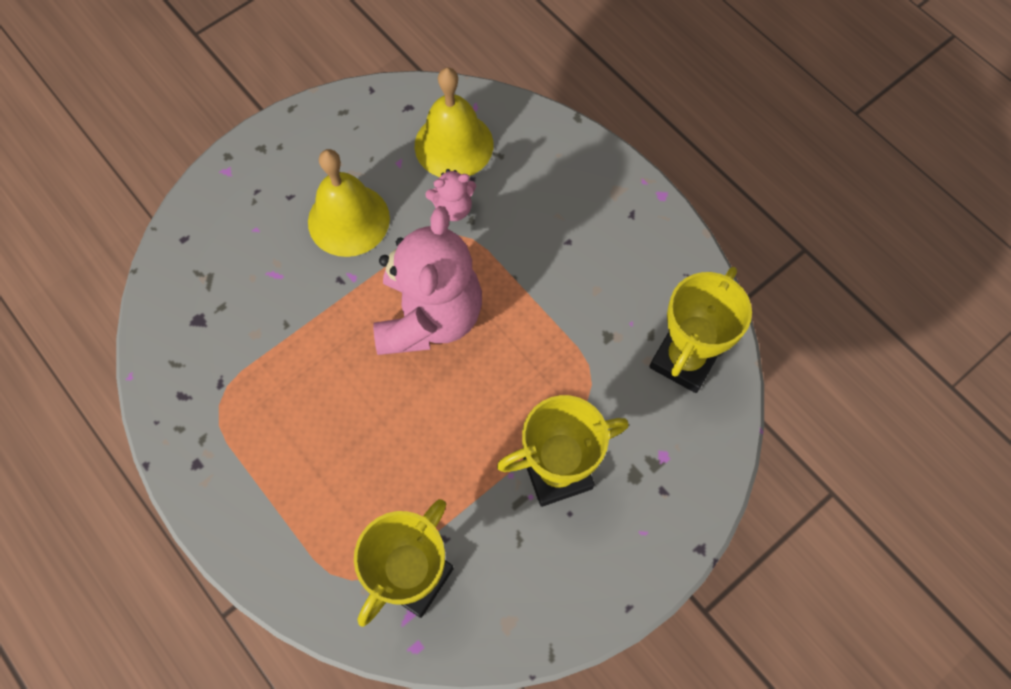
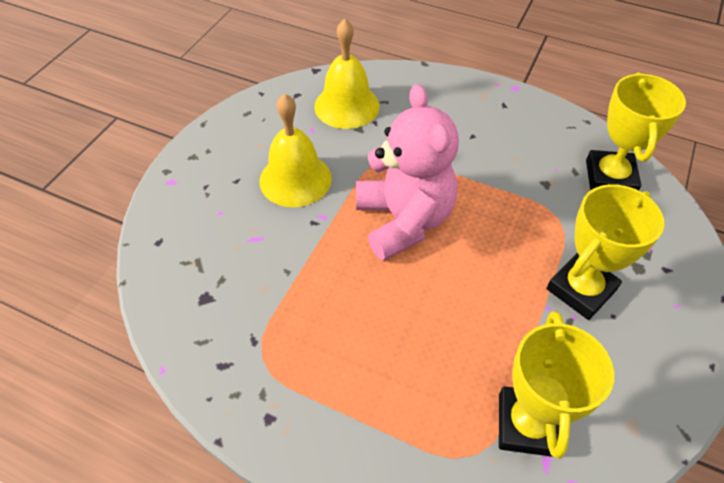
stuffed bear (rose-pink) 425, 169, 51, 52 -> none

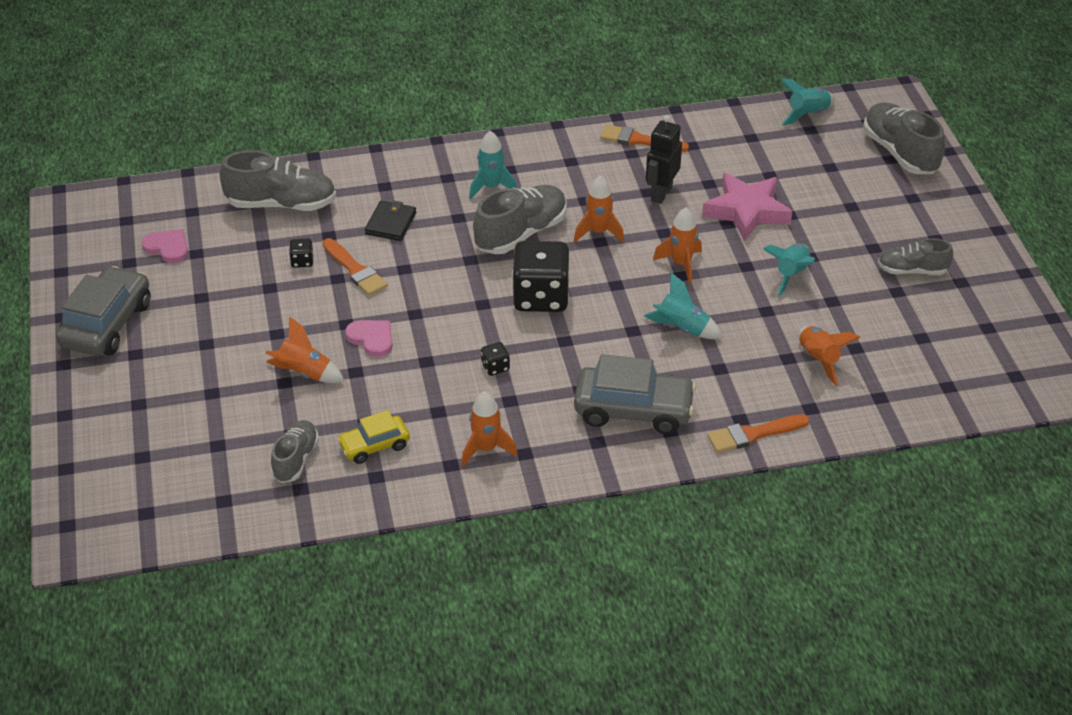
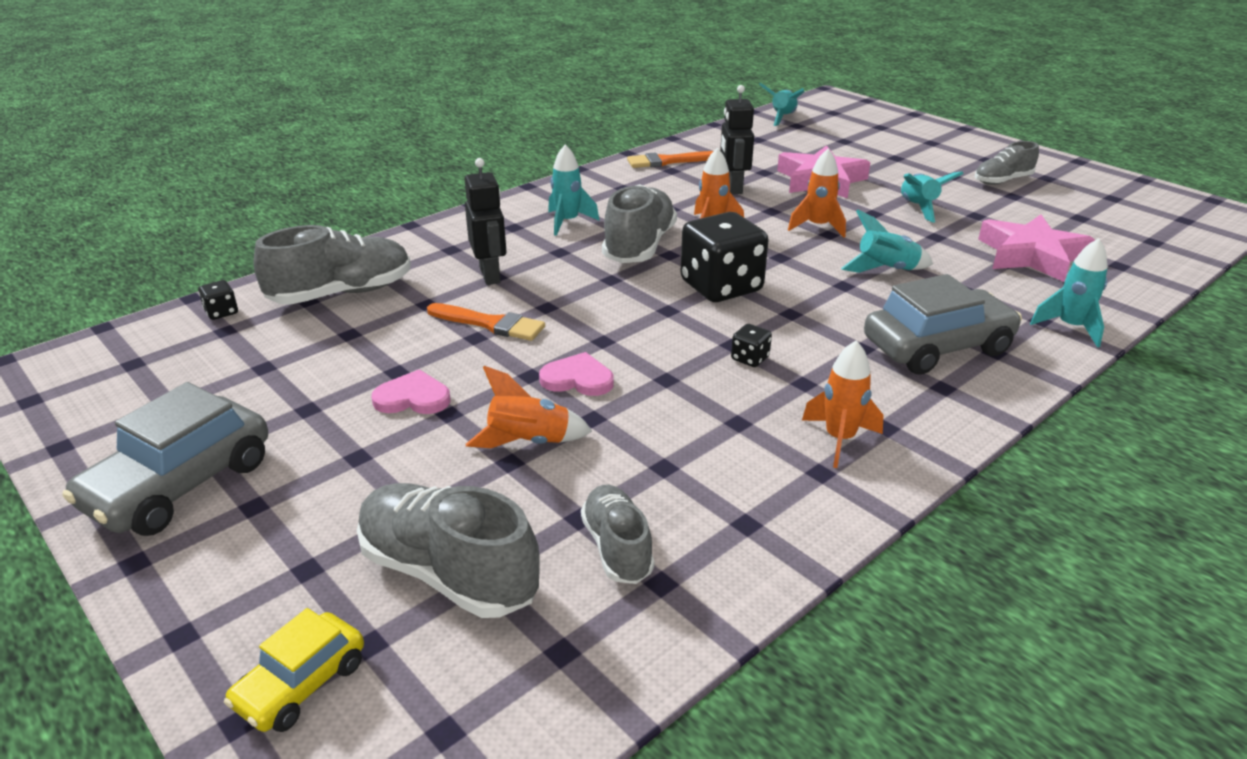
love heart (rose-pink) 141, 229, 48, 34 -> love heart (rose-pink) 371, 369, 79, 45, shifted
game die (black) 289, 238, 25, 30 -> game die (black) 198, 280, 40, 40, shifted
car (yellow) 337, 410, 73, 54 -> car (yellow) 224, 608, 140, 124, shifted
shoe (grey) 863, 102, 82, 72 -> shoe (grey) 357, 483, 182, 135, shifted
wallet (black) 365, 201, 51, 40 -> robot (black) 465, 158, 42, 127
paintbrush (orange) 707, 414, 103, 39 -> rocket (teal) 1030, 238, 78, 110
rocket (orange) 799, 326, 61, 60 -> star (rose-pink) 978, 214, 117, 68
car (grey) 56, 266, 95, 90 -> car (grey) 62, 382, 206, 154, 135 degrees counterclockwise

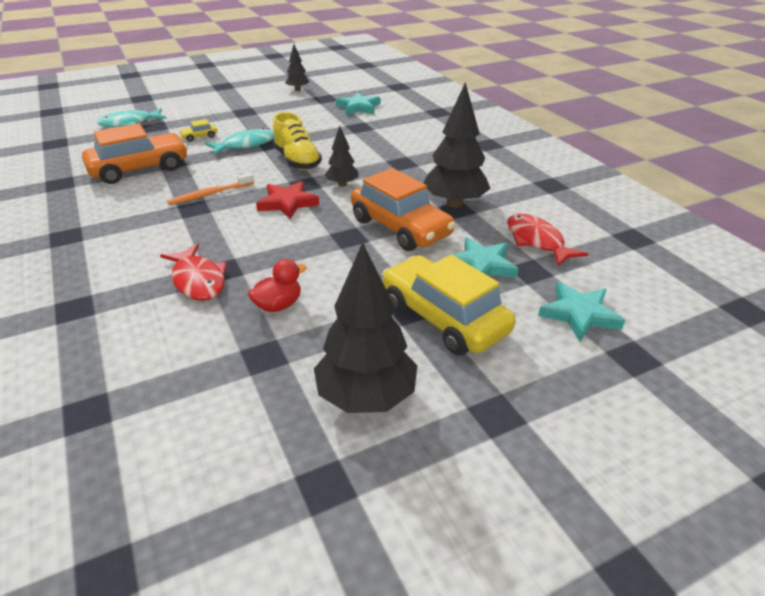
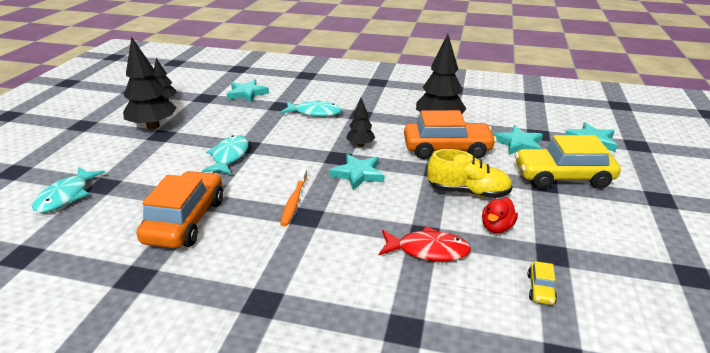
fish figure (crimson) 507, 214, 81, 52 -> none
none -> fish figure (teal) 280, 100, 62, 17
car (yellow) 179, 119, 38, 23 -> car (yellow) 528, 261, 29, 44, shifted
shoe (yellow) 273, 112, 49, 58 -> shoe (yellow) 427, 149, 86, 49, shifted
fir tree (black) 314, 242, 104, 171 -> fir tree (black) 123, 36, 54, 94, shifted
star (crimson) 256, 181, 63, 38 -> star (teal) 330, 154, 55, 36
toy duck (crimson) 248, 259, 59, 53 -> toy duck (crimson) 482, 198, 36, 35, 150 degrees counterclockwise

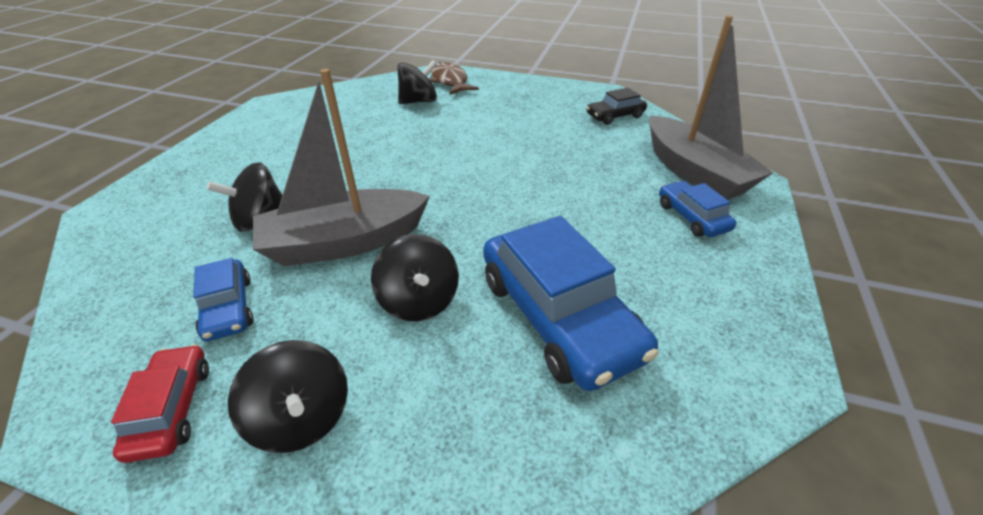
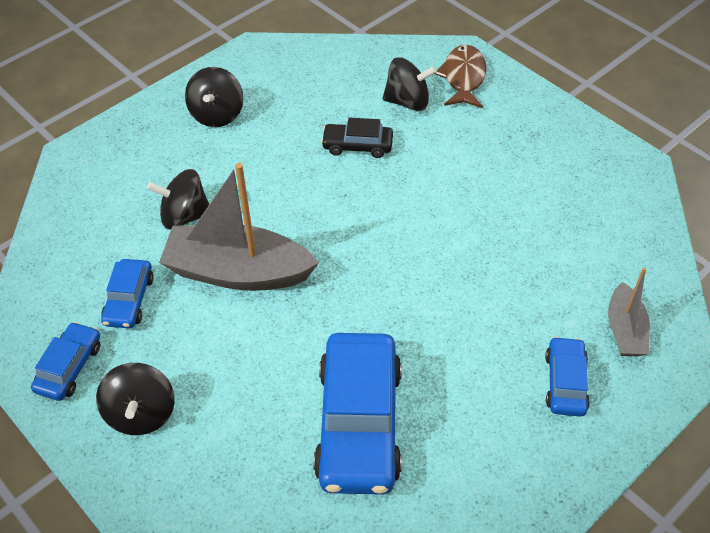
spinning top (black) 371, 234, 88, 87 -> spinning top (black) 185, 67, 58, 60, shifted
car (black) 587, 88, 60, 37 -> car (black) 321, 118, 72, 40, shifted
car (crimson) 111, 344, 98, 119 -> car (royal blue) 31, 322, 69, 79
boat (grey) 649, 15, 124, 185 -> boat (grey) 608, 267, 42, 89, x0.54

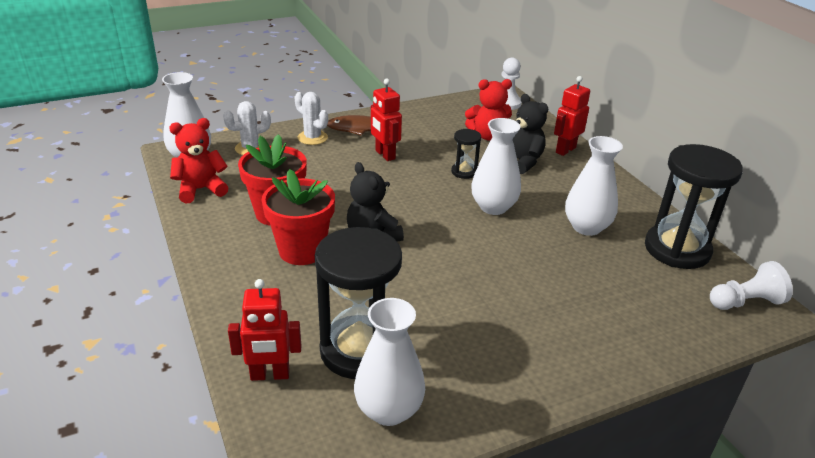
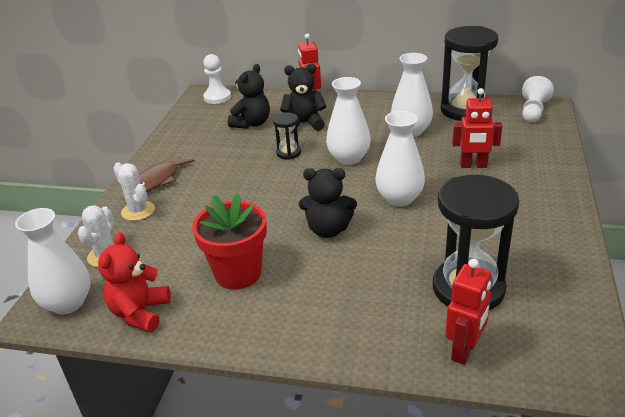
flower pot (crimson) 262, 169, 73, 96 -> none
flower vase (pure white) 354, 298, 71, 128 -> flower vase (pure white) 375, 111, 50, 96, shifted
robot (crimson) 371, 79, 31, 82 -> robot (crimson) 452, 88, 50, 80, shifted
stuffed bear (crimson) 465, 79, 47, 62 -> stuffed bear (black) 228, 64, 42, 65
cactus (pure white) 294, 92, 34, 53 -> cactus (pure white) 114, 162, 41, 59, 60 degrees clockwise

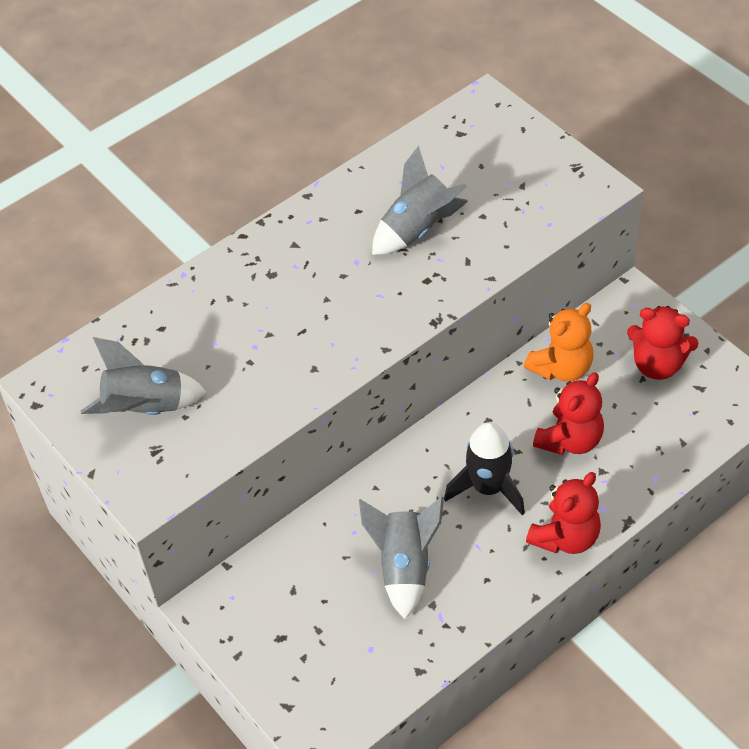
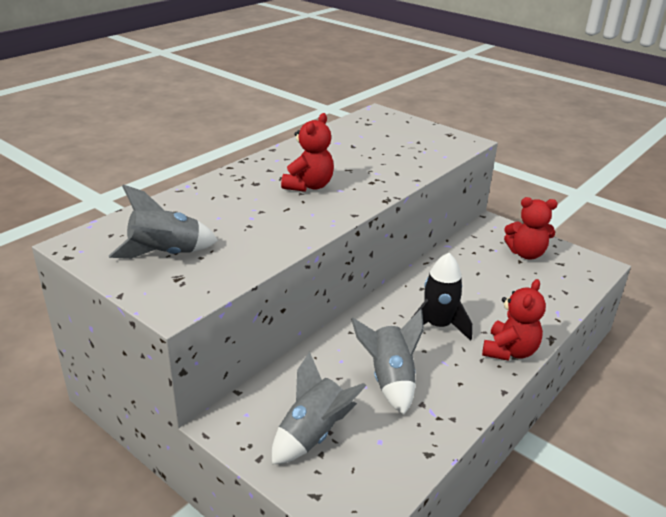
stuffed bear (orange) 524, 303, 69, 79 -> none
rocket (grey) 372, 146, 96, 109 -> rocket (grey) 272, 351, 94, 114, shifted
stuffed bear (crimson) 533, 372, 71, 83 -> stuffed bear (crimson) 281, 113, 53, 79, shifted

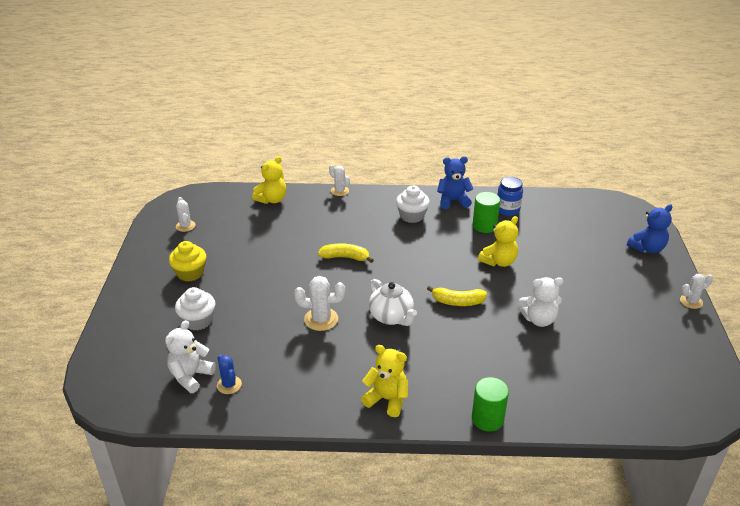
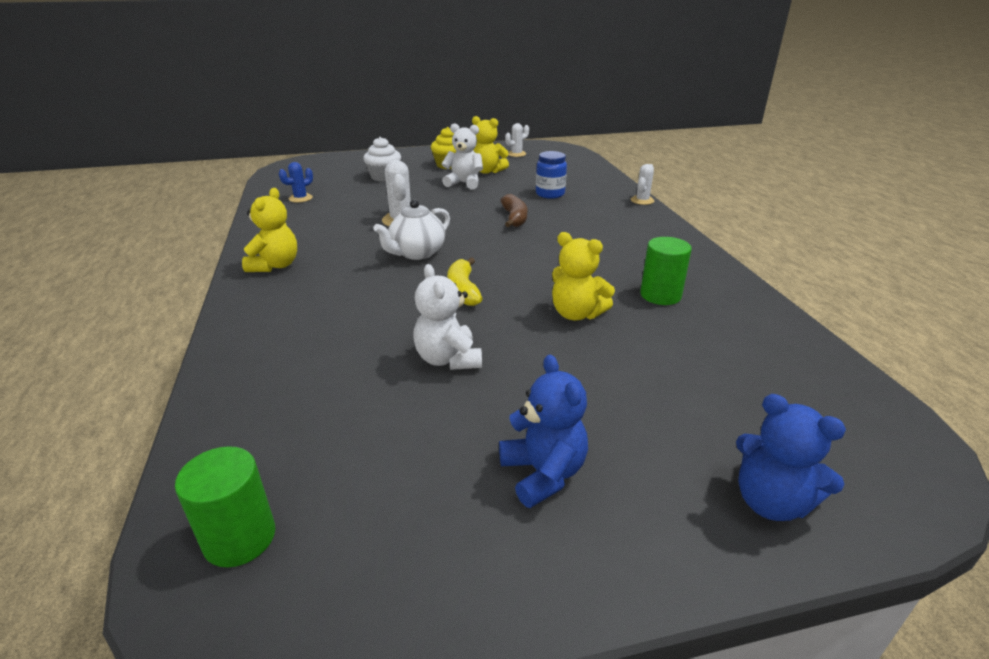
cupcake (pure white) 396, 185, 34, 38 -> none
cactus (pure white) 680, 274, 33, 35 -> none
stuffed bear (pure white) 165, 320, 51, 73 -> stuffed bear (pure white) 442, 123, 41, 66, shifted
stuffed bear (yellow) 252, 156, 34, 48 -> stuffed bear (yellow) 472, 116, 37, 58, shifted
stuffed bear (royal blue) 437, 156, 36, 53 -> stuffed bear (royal blue) 499, 355, 89, 153, shifted
cylinder (leaf-green) 472, 377, 37, 55 -> cylinder (leaf-green) 175, 446, 100, 121, shifted
preserve jar (royal blue) 497, 177, 26, 39 -> preserve jar (royal blue) 536, 151, 31, 48, shifted
toy banana (yellow) 318, 243, 56, 20 -> toy banana (brown) 501, 194, 26, 33

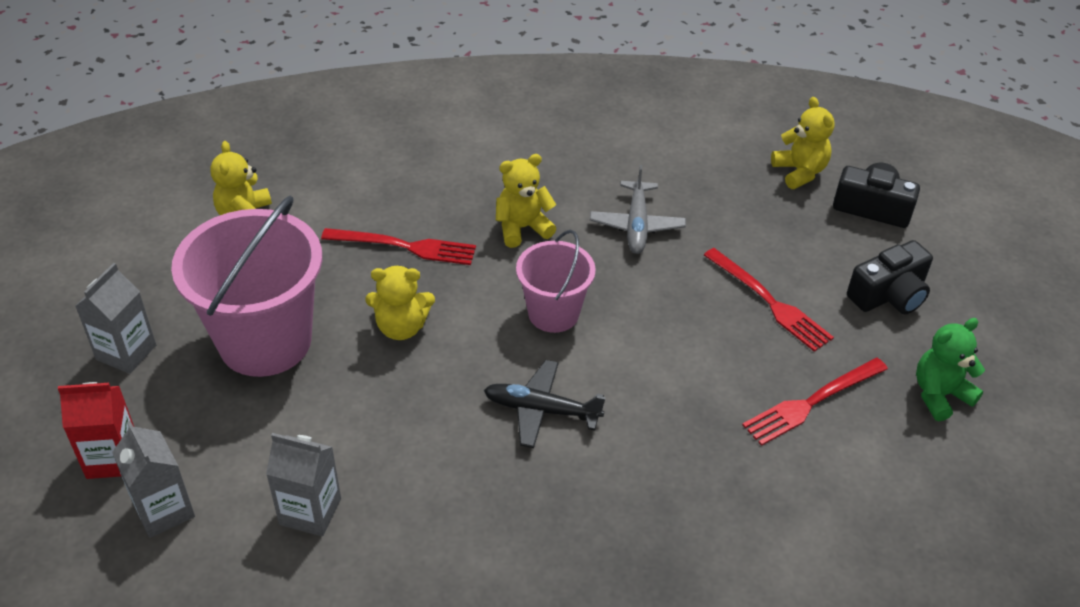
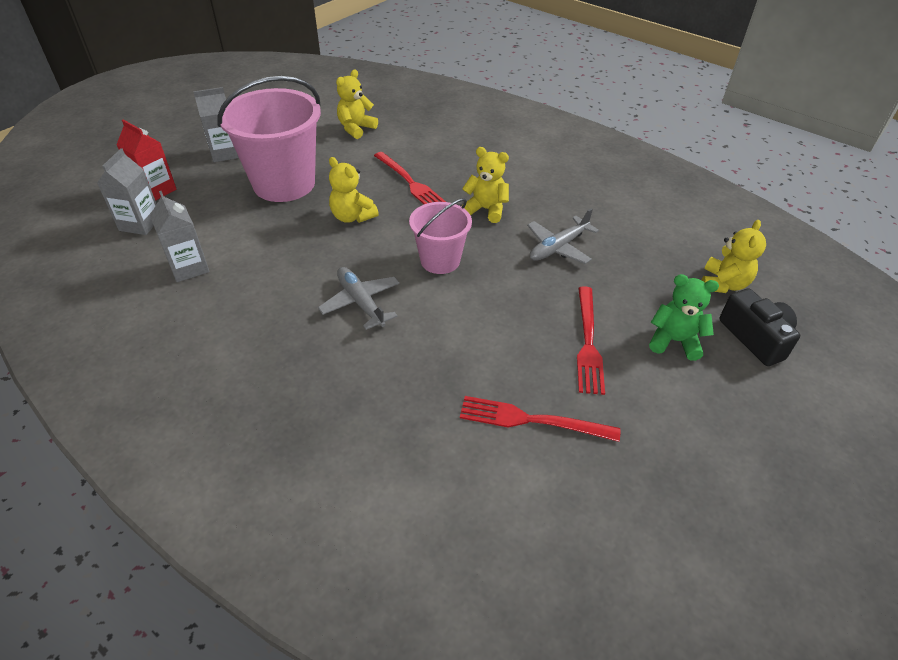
photo camera (black) 847, 240, 86, 74 -> none
stuffed bear (leaf-green) 916, 318, 69, 103 -> stuffed bear (leaf-green) 649, 274, 70, 87, shifted
plane (black) 484, 360, 122, 88 -> plane (grey) 318, 267, 82, 63

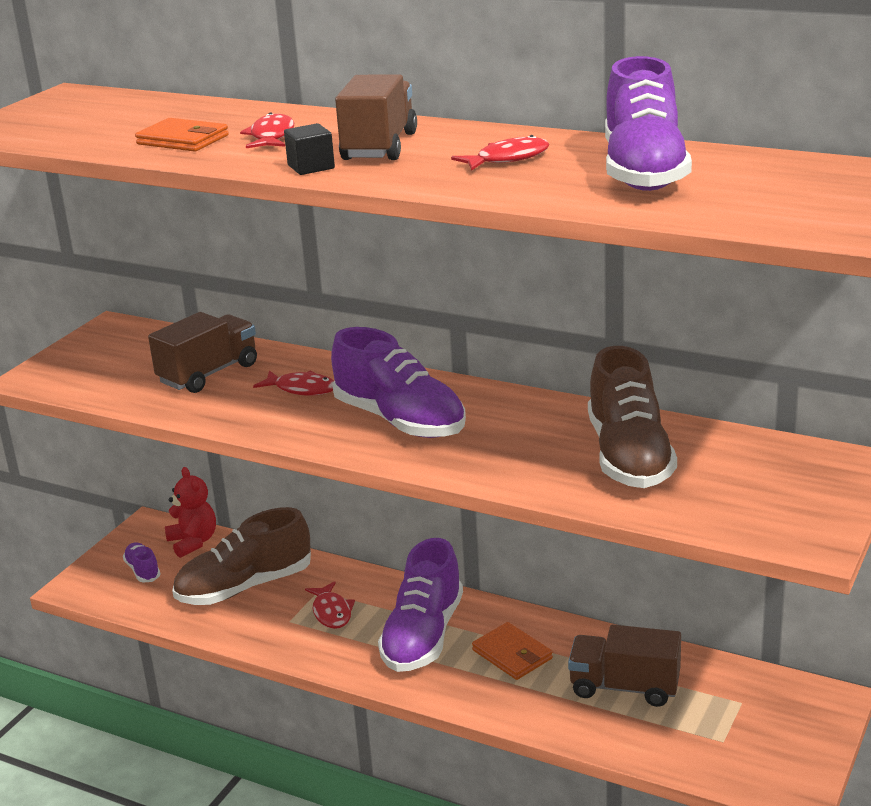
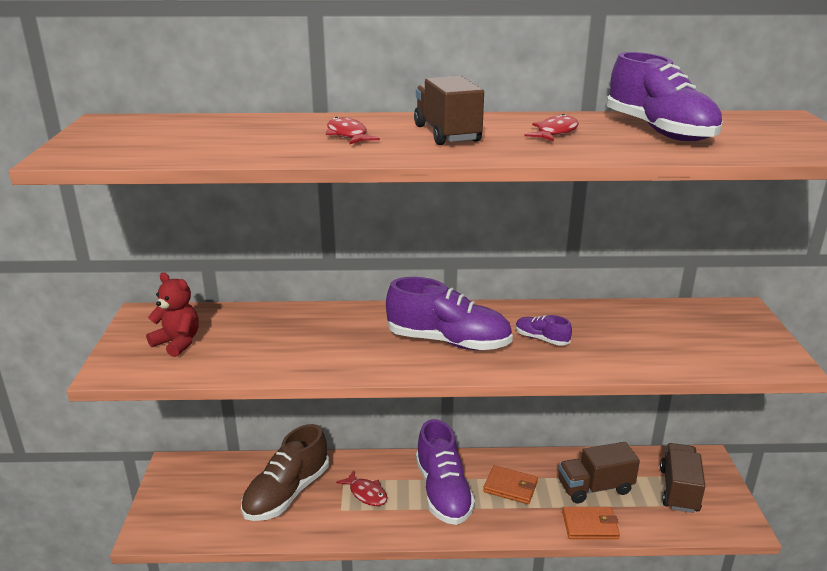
fish figure (crimson) 253, 370, 81, 26 -> none
solid cube (black) 284, 123, 51, 52 -> none
shoe (brown) 588, 346, 89, 142 -> none
shoe (purple) 123, 542, 37, 40 -> shoe (purple) 515, 315, 57, 31, shifted
wallet (orange) 135, 118, 94, 34 -> wallet (orange) 562, 507, 58, 32, shifted
truck (brown) 148, 312, 109, 81 -> truck (brown) 660, 443, 45, 70, shifted
stuffed bear (crimson) 165, 467, 51, 91 -> stuffed bear (crimson) 146, 272, 53, 85, shifted

